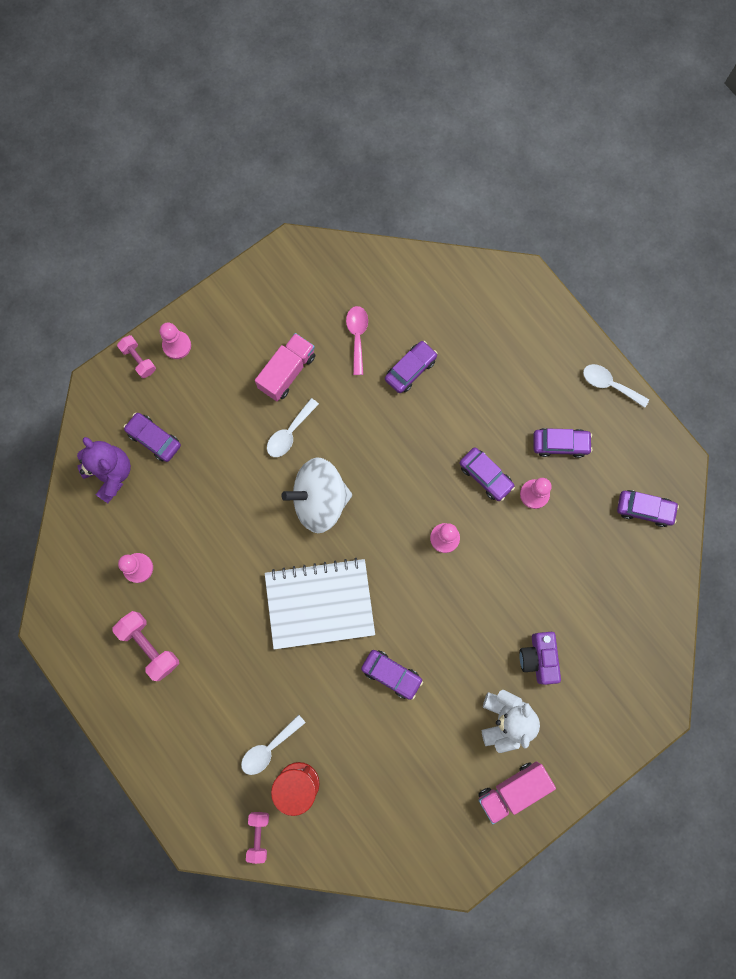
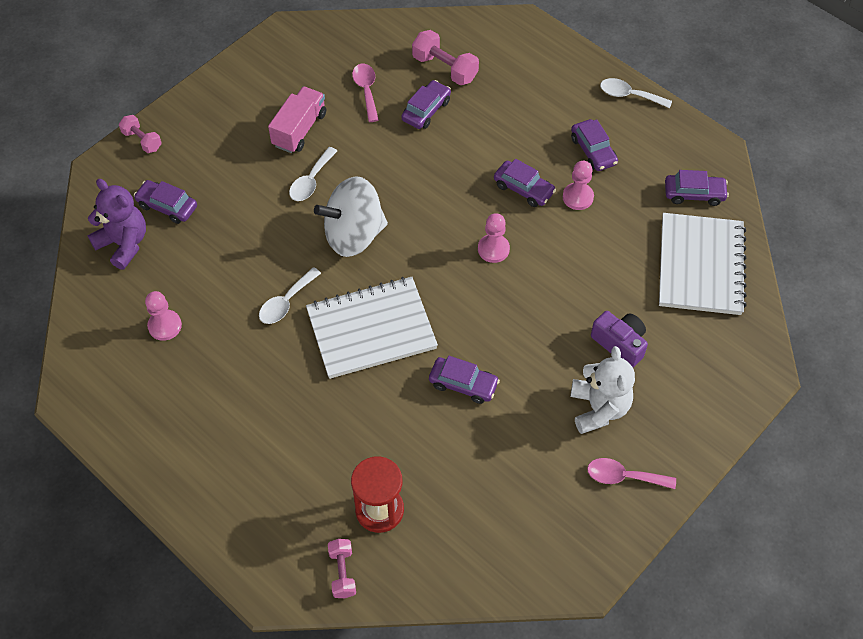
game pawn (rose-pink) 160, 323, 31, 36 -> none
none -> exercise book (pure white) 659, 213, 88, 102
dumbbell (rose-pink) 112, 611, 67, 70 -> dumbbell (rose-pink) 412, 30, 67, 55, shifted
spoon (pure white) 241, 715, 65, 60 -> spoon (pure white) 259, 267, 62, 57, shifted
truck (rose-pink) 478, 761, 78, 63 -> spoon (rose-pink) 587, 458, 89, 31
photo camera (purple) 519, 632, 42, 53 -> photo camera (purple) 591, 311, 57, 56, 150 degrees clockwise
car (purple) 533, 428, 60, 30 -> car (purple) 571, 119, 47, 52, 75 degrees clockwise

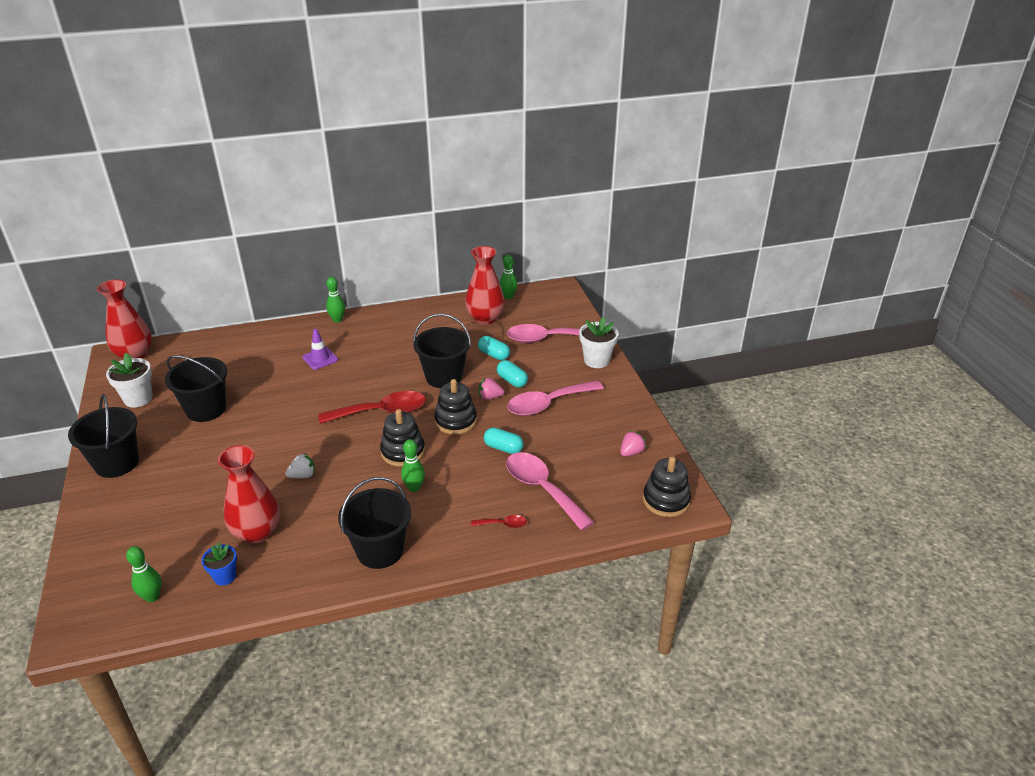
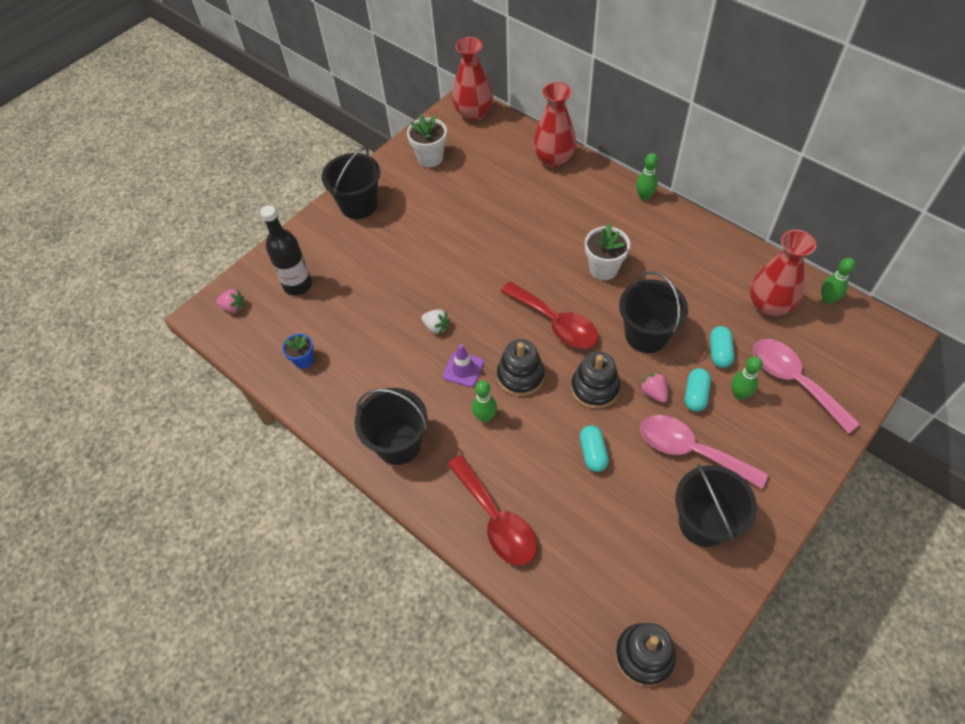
spoon (rose-pink) 506, 452, 88, 78 -> none
none -> flask (black) 260, 205, 52, 91
bowling pin (leaf-green) 126, 546, 36, 56 -> bowling pin (leaf-green) 731, 356, 32, 44, shifted
bucket (black) 165, 355, 62, 67 -> bucket (black) 675, 464, 82, 83, shifted
flower vase (crimson) 218, 445, 62, 98 -> flower vase (crimson) 533, 82, 43, 86, shifted
road cone (purple) 303, 329, 35, 41 -> road cone (purple) 443, 344, 41, 43, shifted
flower pot (pure white) 579, 317, 40, 51 -> flower pot (pure white) 585, 223, 45, 57, shifted
toy strawberry (rose-pink) 620, 431, 26, 25 -> toy strawberry (rose-pink) 216, 289, 28, 24, shifted
spoon (crimson) 471, 515, 56, 13 -> spoon (crimson) 447, 455, 90, 110, x2.23

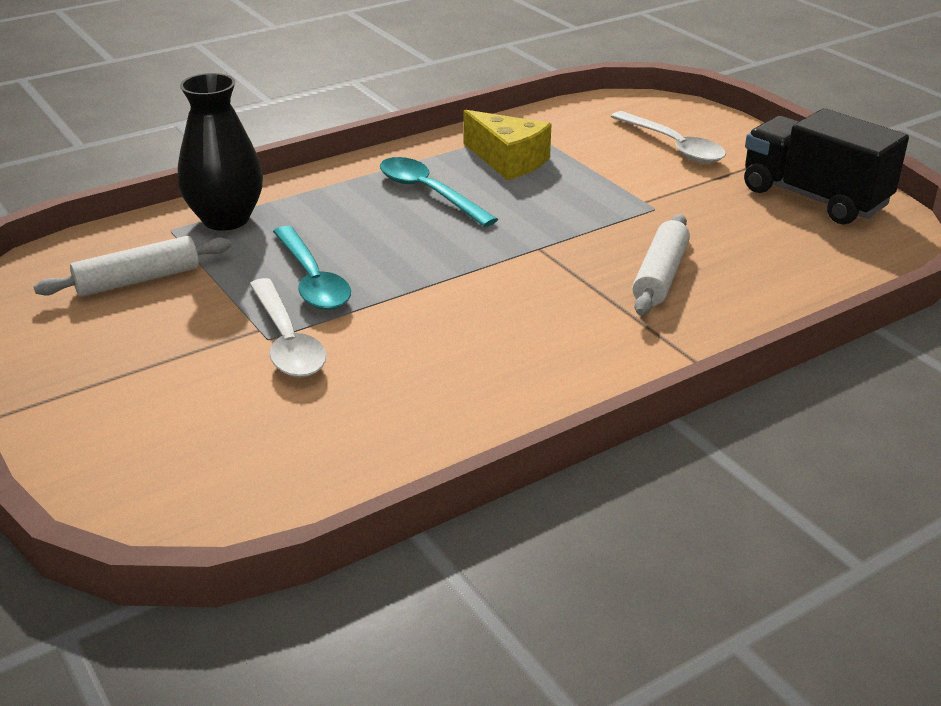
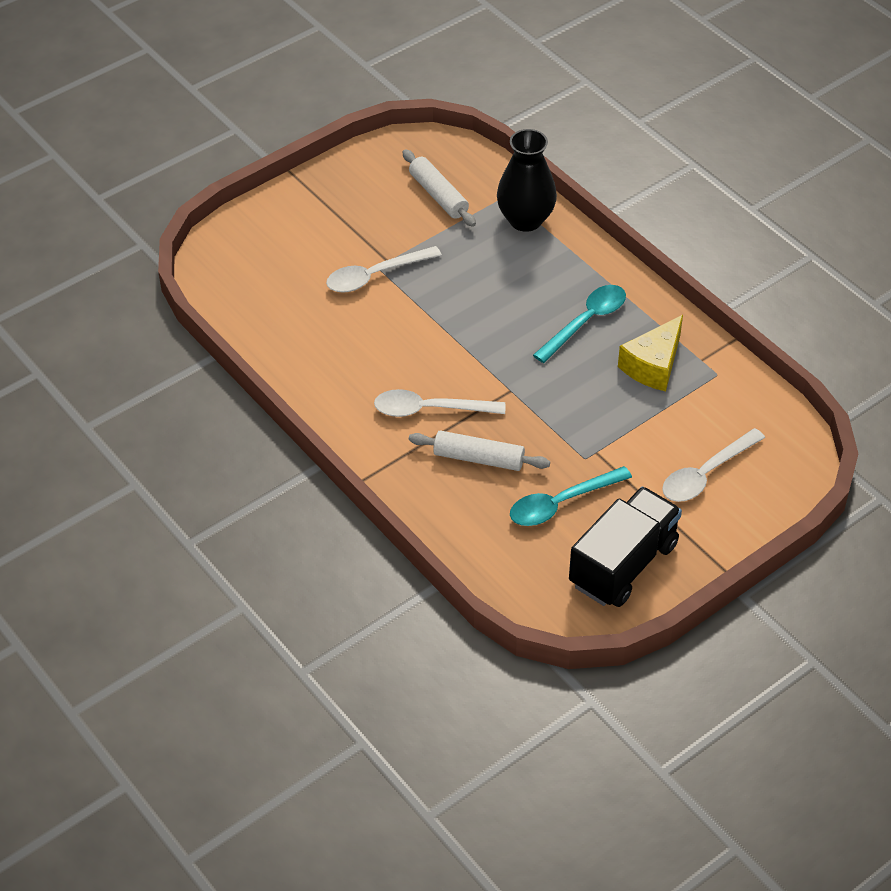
none -> spoon (pure white) 374, 389, 131, 28
spoon (teal) 273, 226, 78, 84 -> spoon (teal) 510, 466, 122, 60, shifted

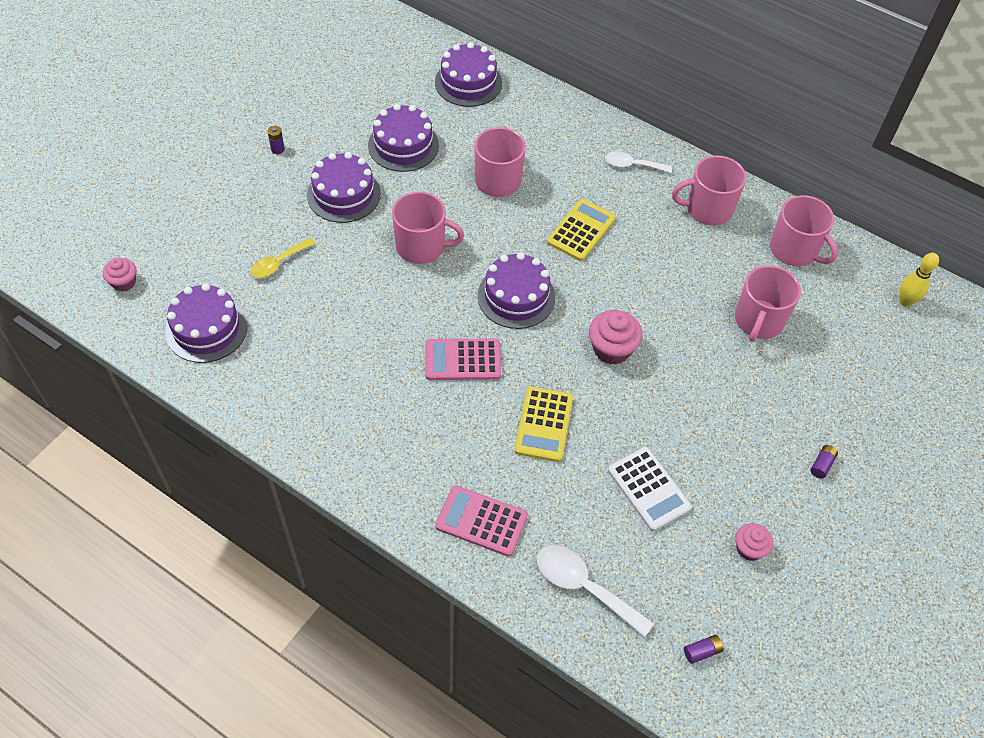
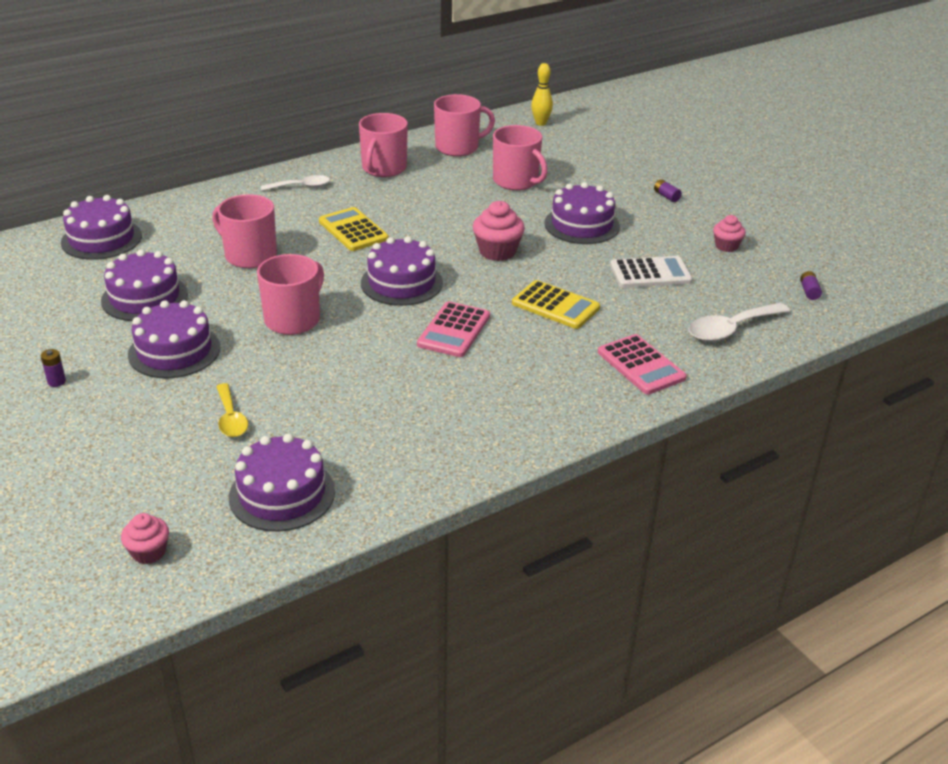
none -> layer cake (purple) 544, 182, 76, 62
adding machine (rose-pink) 435, 485, 93, 72 -> adding machine (rose-pink) 598, 334, 89, 61, 75 degrees counterclockwise
spoon (pure white) 605, 151, 67, 22 -> spoon (pure white) 261, 175, 69, 16, 135 degrees counterclockwise

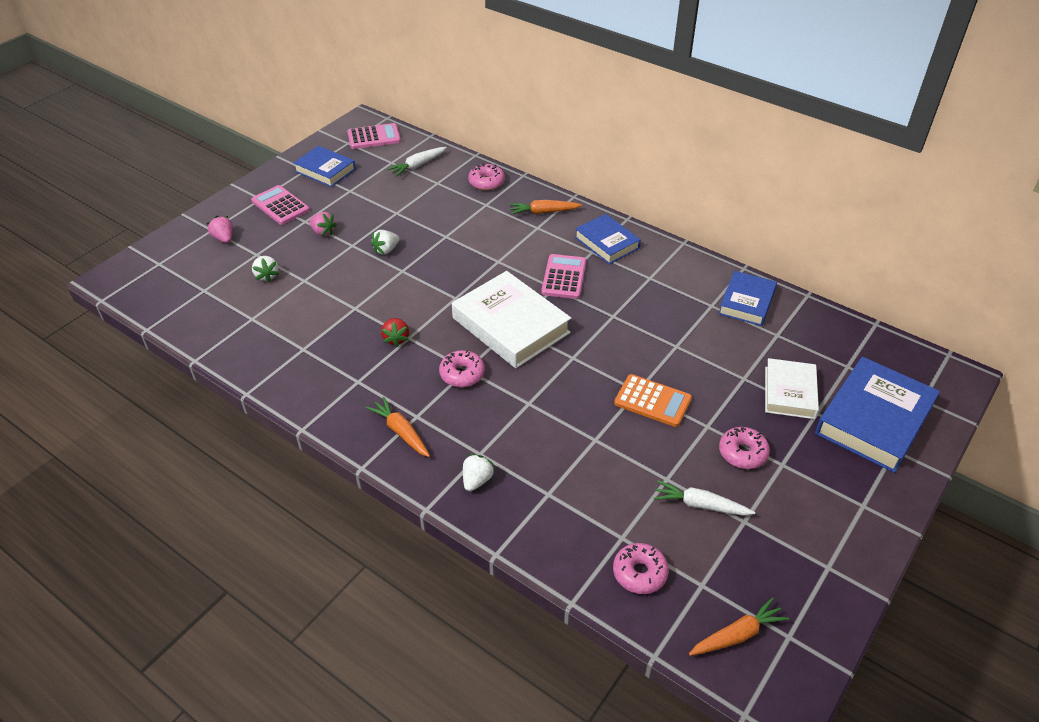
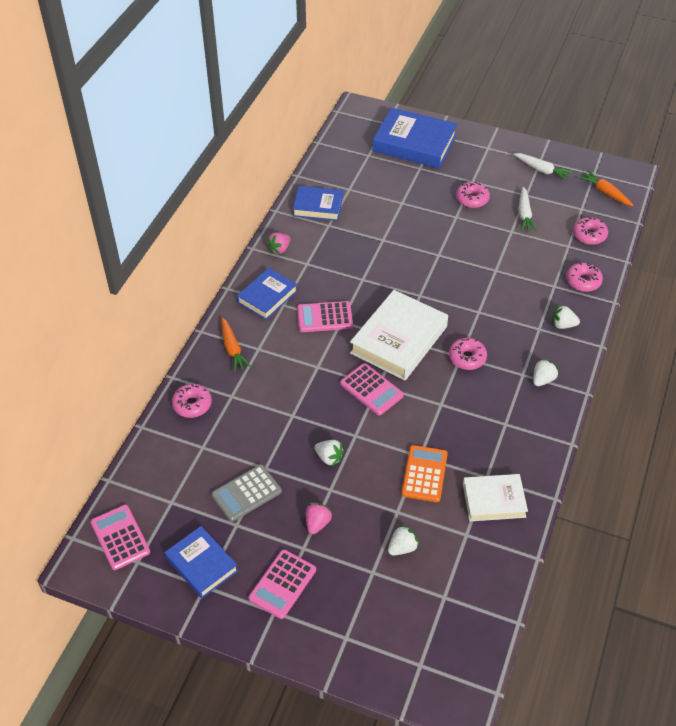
toy strawberry (crimson) 381, 318, 28, 29 -> none
none -> adding machine (grey) 211, 465, 71, 57
none -> adding machine (rose-pink) 340, 363, 64, 53
none -> donut (rose-pink) 566, 263, 37, 29
toy strawberry (rose-pink) 207, 216, 26, 27 -> toy strawberry (rose-pink) 266, 233, 25, 21, shifted
toy carrot (pure white) 387, 147, 60, 30 -> toy carrot (pure white) 514, 153, 59, 28, shifted
adding machine (orange) 614, 374, 78, 53 -> adding machine (orange) 401, 445, 47, 57, shifted
book (pure white) 765, 358, 54, 61 -> book (pure white) 463, 474, 65, 47, shifted
toy carrot (orange) 366, 397, 64, 60 -> toy strawberry (pure white) 533, 359, 26, 27
book (royal blue) 293, 146, 63, 41 -> book (royal blue) 165, 526, 73, 73, 60 degrees counterclockwise

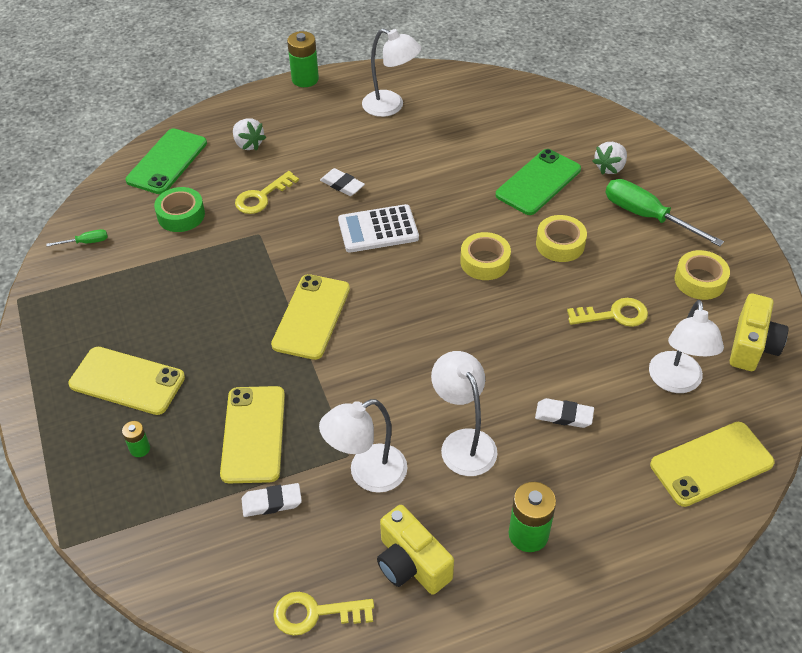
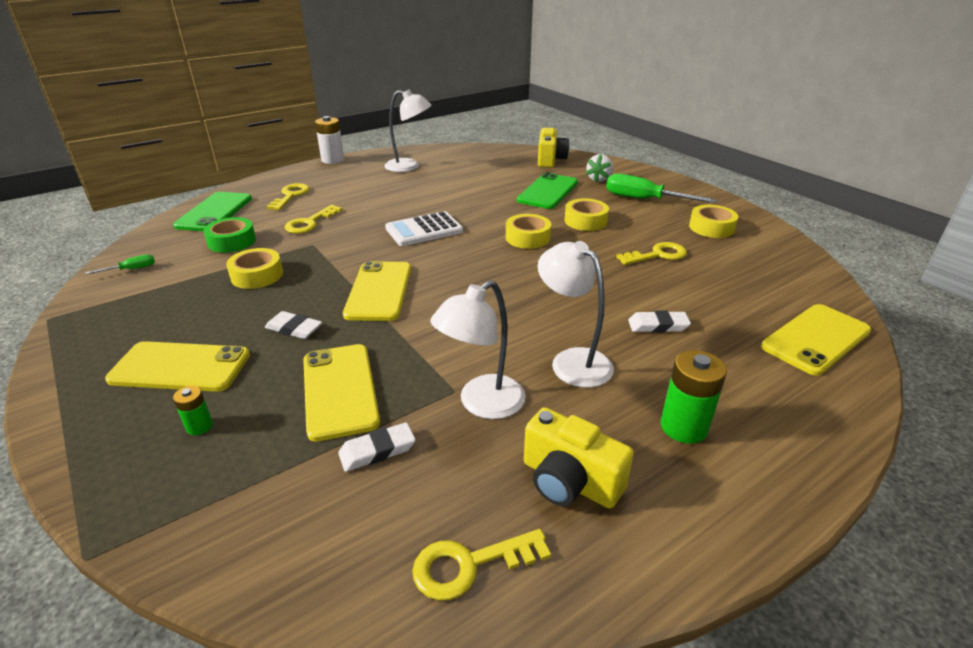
lamp (pure white) 649, 300, 75, 93 -> none
none -> sticky tape (yellow) 226, 248, 57, 41
pencil eraser (pure white) 320, 168, 45, 28 -> pencil eraser (pure white) 265, 311, 57, 28, shifted
photo camera (yellow) 730, 293, 58, 78 -> photo camera (yellow) 538, 128, 32, 40, shifted
toy strawberry (pure white) 233, 118, 33, 33 -> key (yellow) 266, 183, 44, 27
AA battery (leaf-green) 287, 31, 32, 56 -> AA battery (pure white) 315, 116, 29, 48

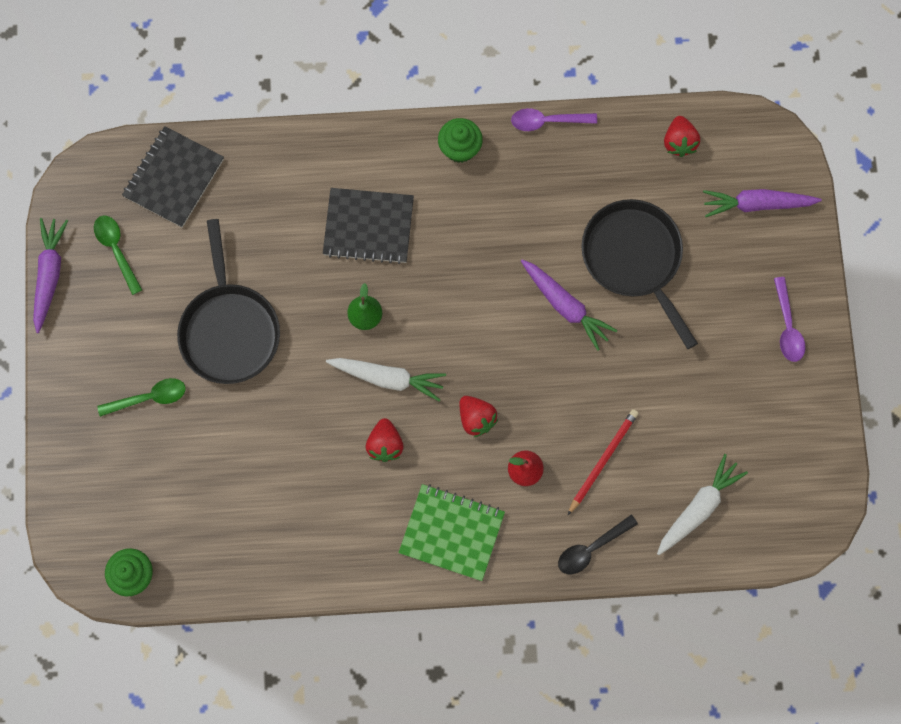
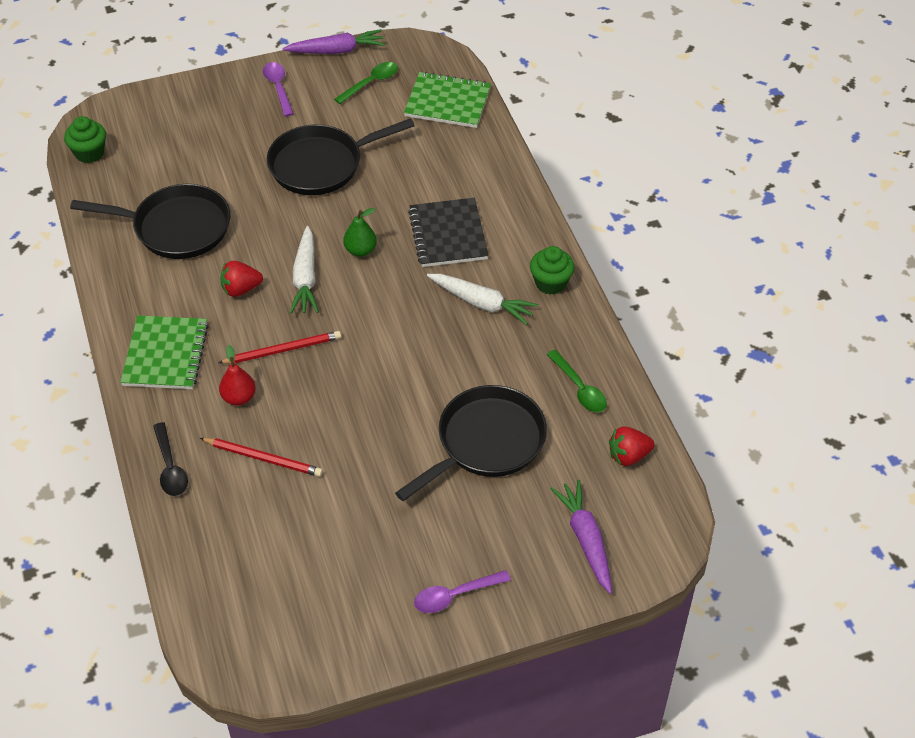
toy carrot (purple) 521, 259, 97, 92 -> none
none -> skillet (black) 70, 184, 161, 75
spoon (leaf-green) 97, 378, 89, 39 -> spoon (leaf-green) 547, 350, 60, 62, shifted
spoon (purple) 511, 108, 86, 23 -> spoon (purple) 263, 62, 31, 55, shifted
toy carrot (pure white) 657, 454, 91, 101 -> toy carrot (pure white) 427, 274, 111, 51, shifted
toy strawberry (crimson) 459, 396, 39, 42 -> pencil (crimson) 218, 331, 123, 33
exercise book (black) 122, 126, 102, 101 -> exercise book (leaf-green) 404, 72, 87, 56
spoon (black) 558, 515, 80, 59 -> spoon (black) 153, 422, 35, 74, 150 degrees counterclockwise

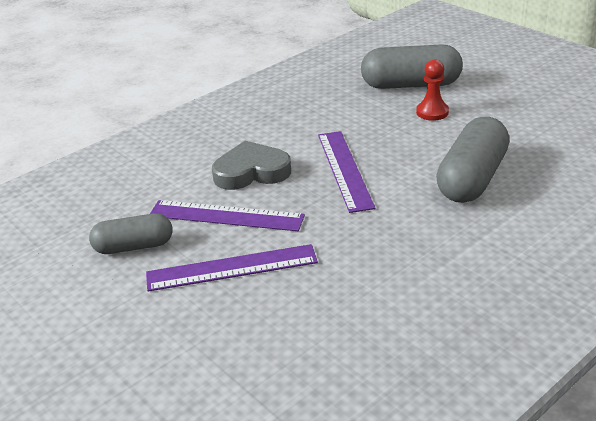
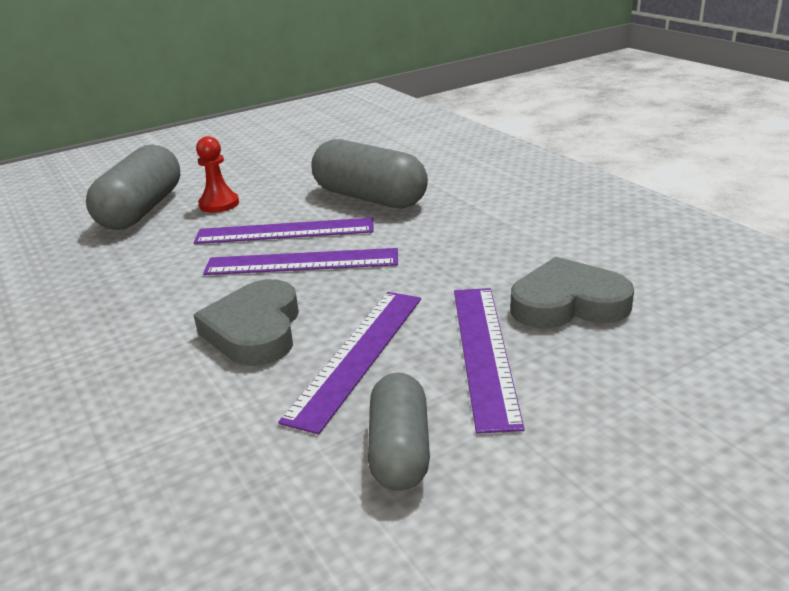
none -> measuring stick (purple) 194, 218, 179, 26
none -> love heart (grey) 511, 257, 123, 71

